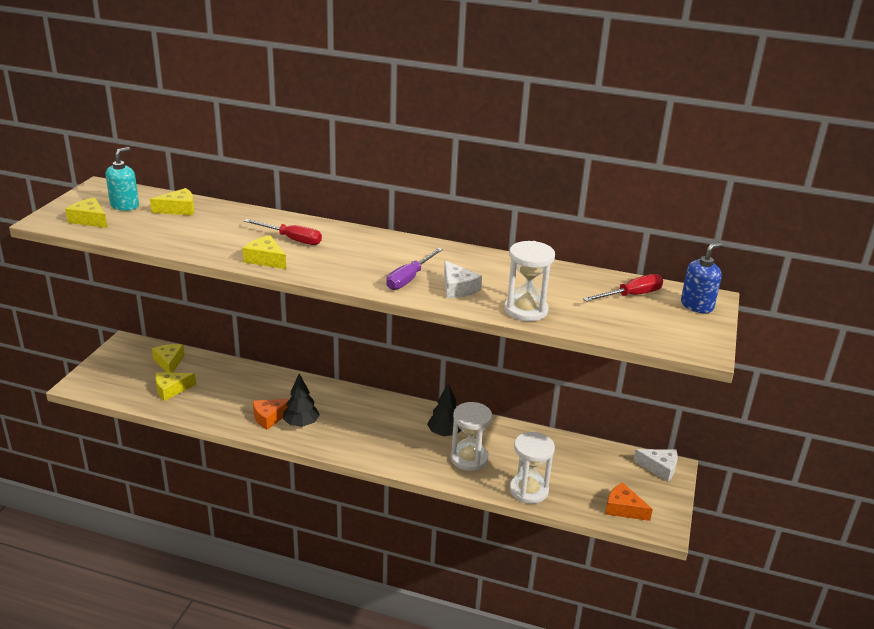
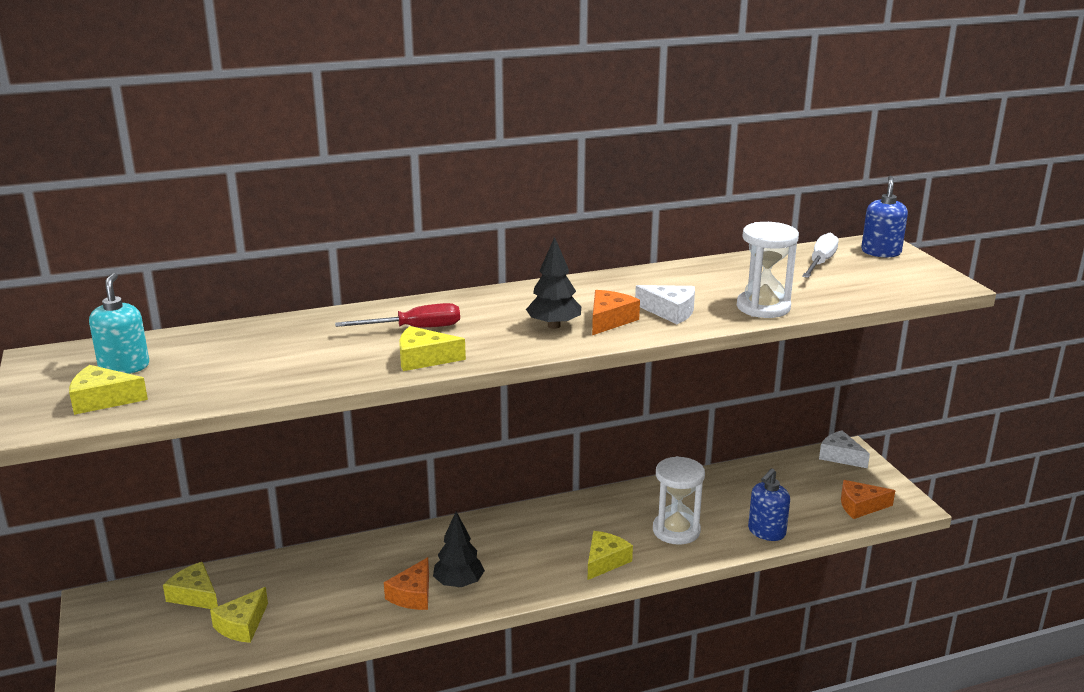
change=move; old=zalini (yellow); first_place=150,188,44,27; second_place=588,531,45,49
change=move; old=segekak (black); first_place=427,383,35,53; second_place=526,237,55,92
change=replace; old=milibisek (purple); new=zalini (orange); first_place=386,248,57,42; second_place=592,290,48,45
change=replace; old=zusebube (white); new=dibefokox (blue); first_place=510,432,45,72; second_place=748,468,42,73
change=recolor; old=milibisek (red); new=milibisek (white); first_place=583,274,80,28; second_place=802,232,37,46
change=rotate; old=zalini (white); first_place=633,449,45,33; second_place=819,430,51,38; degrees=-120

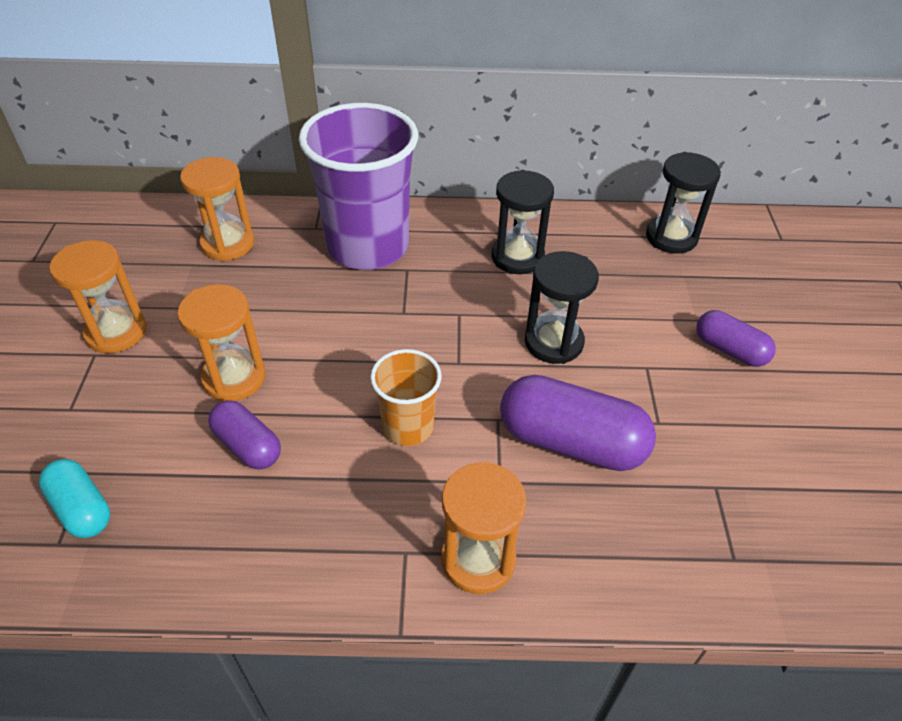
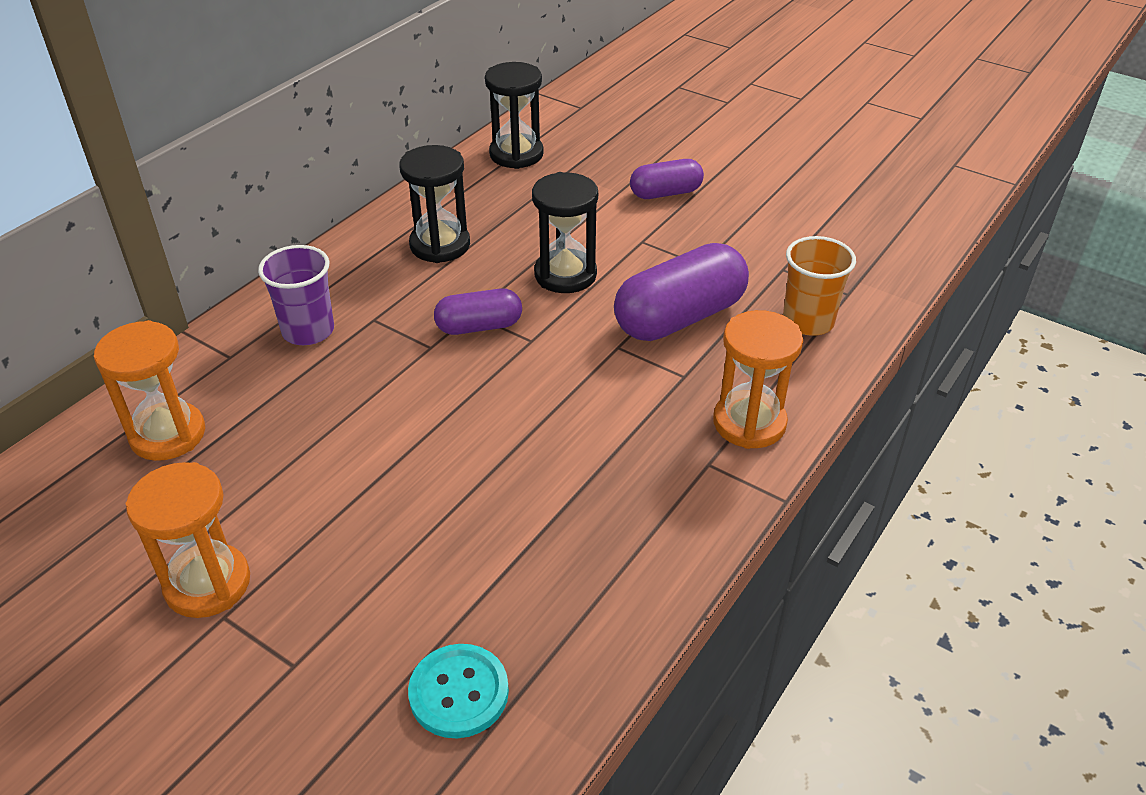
change=delete; old=zusebube (orange); first_place=177,284,89,117
change=move; old=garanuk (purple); first_place=208,400,73,69; second_place=434,288,88,47
change=move; old=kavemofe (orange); first_place=370,349,72,97; second_place=783,236,73,100
change=replace; old=garanuk (turquoise); new=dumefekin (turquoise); first_place=39,459,71,79; second_place=408,644,101,94
change=resize; old=kavemofe (purple); first_place=299,103,119,167; second_place=258,245,76,100; factor=0.51

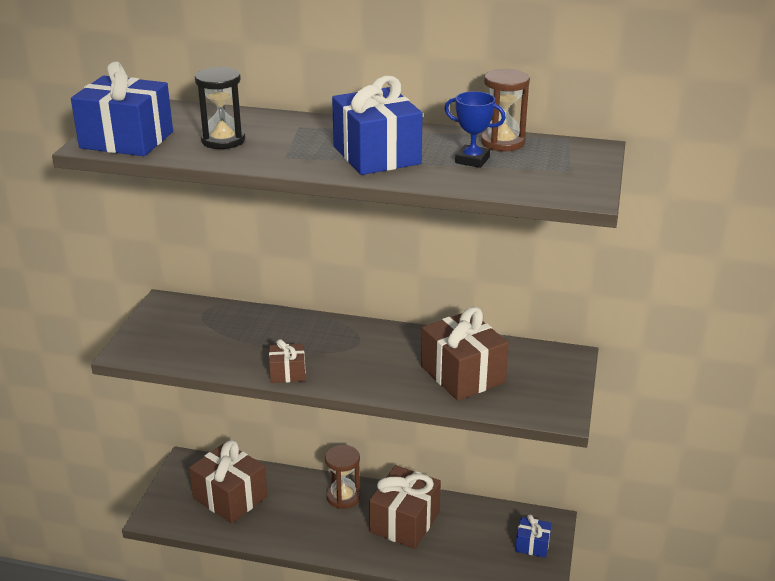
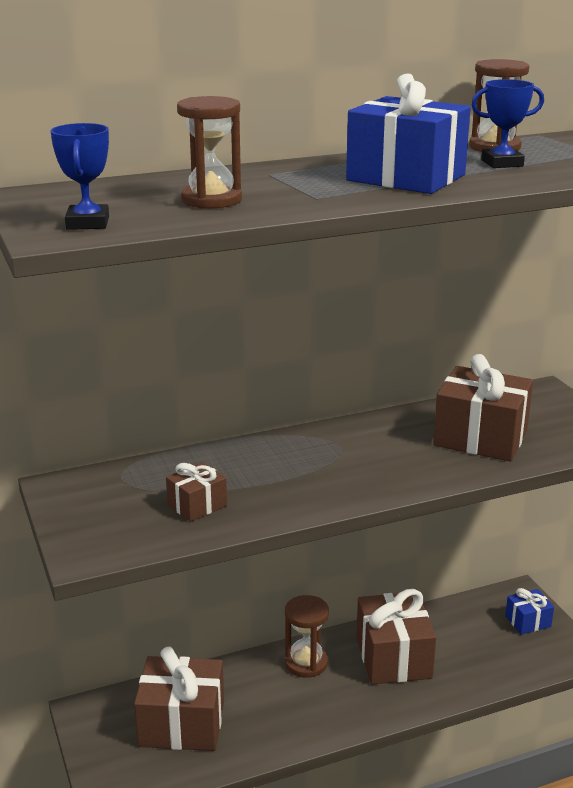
change=move; old=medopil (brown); first_place=269,339,36,44; second_place=166,462,61,60
change=replace; old=medopil (blue); new=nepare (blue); first_place=71,62,102,94; second_place=51,123,58,107
change=recolor; old=zusebube (black); new=zusebube (brown); first_place=195,67,50,82; second_place=177,96,65,113

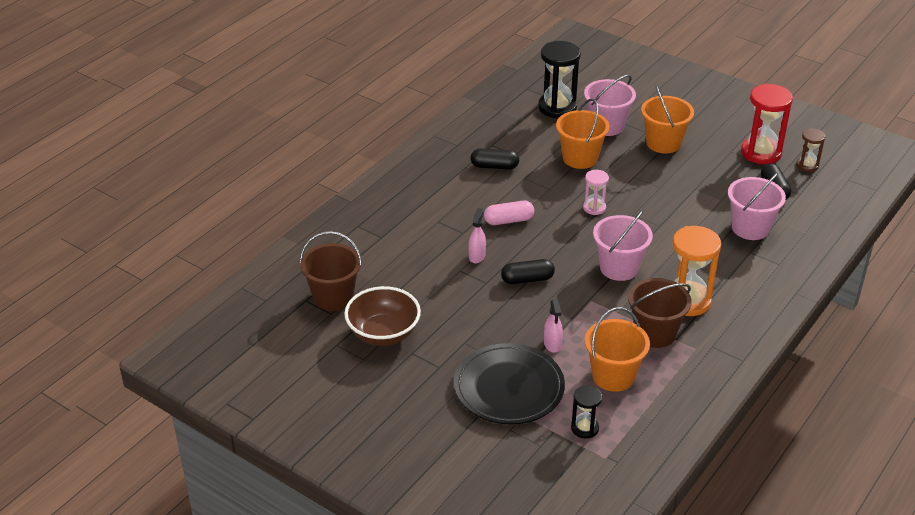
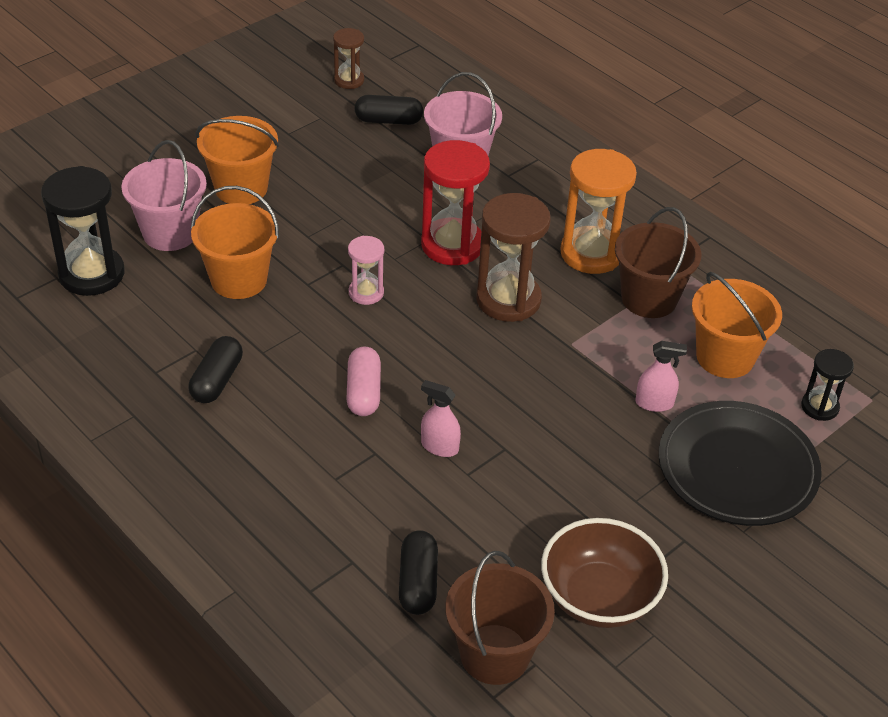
change=move; old=garanuk (black); first_place=501,259,54,25; second_place=399,530,39,85
change=move; old=zusebube (red); first_place=741,84,52,80; second_place=421,140,69,125
change=replace; old=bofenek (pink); new=zusebube (brown); first_place=593,210,60,71; second_place=476,193,75,129

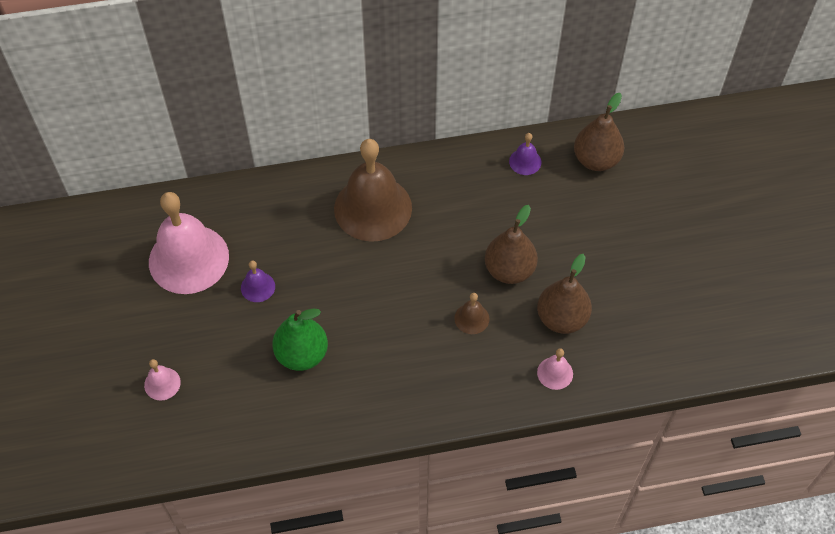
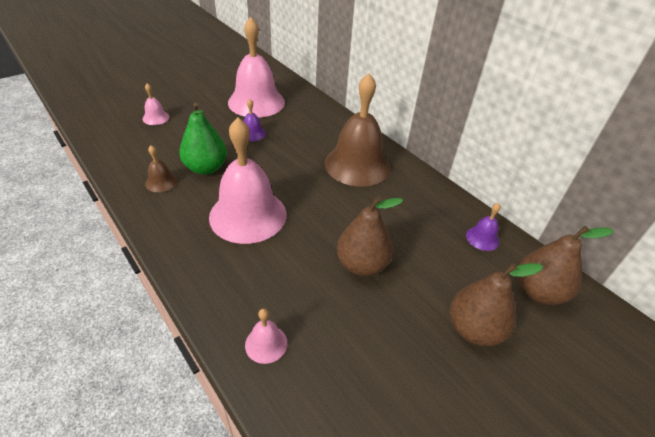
change=insert; new=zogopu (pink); second_place=209,117,77,127
change=move; old=zogopu (brown); first_place=454,293,35,41; second_place=145,145,32,47
change=move; old=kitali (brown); first_place=537,254,55,80; second_place=450,263,93,83

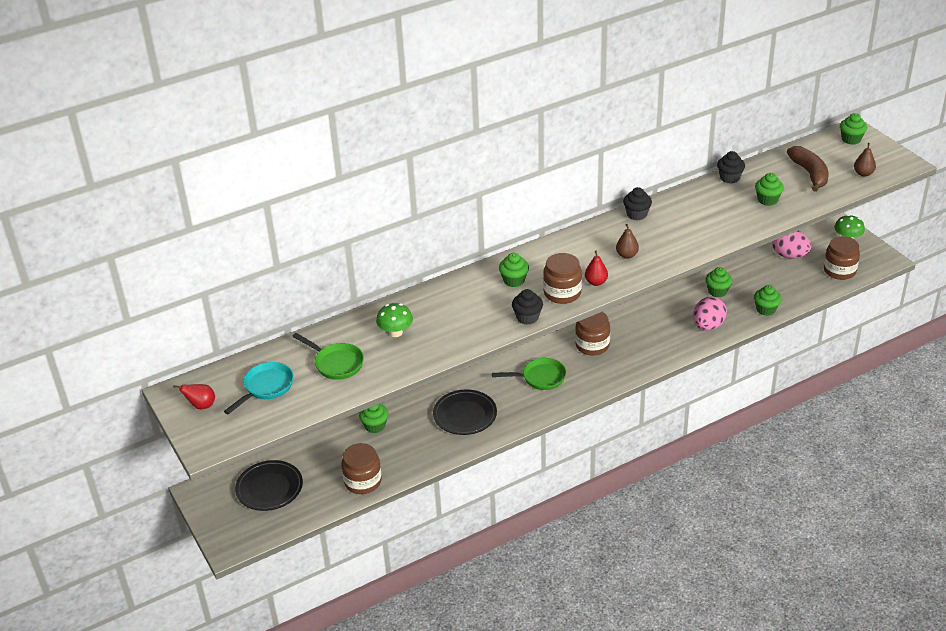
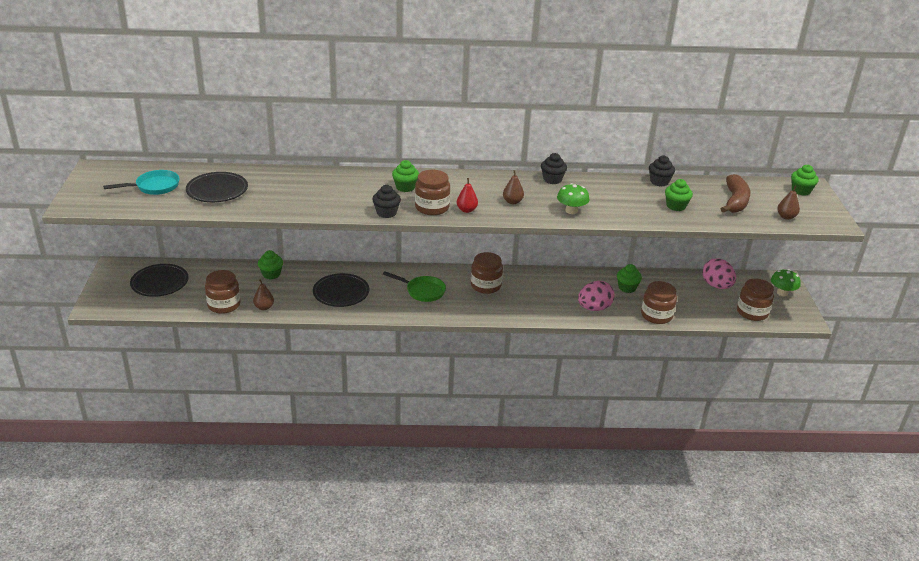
change=delete; old=kitali (red); first_place=173,384,42,25
change=insert; new=kitali (brown); second_place=253,280,21,30
change=move; old=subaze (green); first_place=376,303,37,34; second_place=557,183,32,31
change=replace; old=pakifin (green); new=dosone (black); first_place=292,333,72,47; second_place=186,172,62,30
change=replace; old=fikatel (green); new=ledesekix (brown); first_place=754,285,27,31; second_place=641,281,36,43

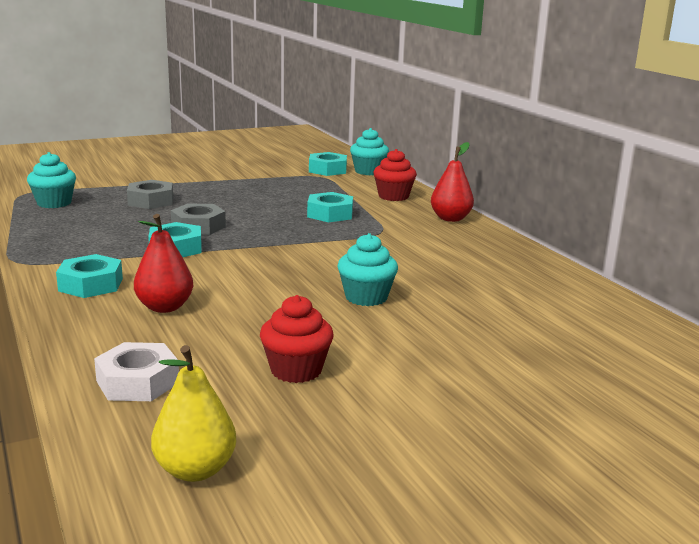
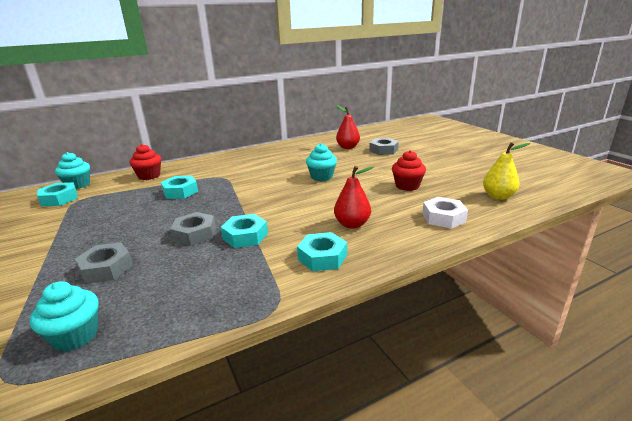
change=insert; new=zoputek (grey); second_place=369,138,30,17
change=move; old=kitali (red); first_place=431,142,43,80; second_place=336,105,24,44

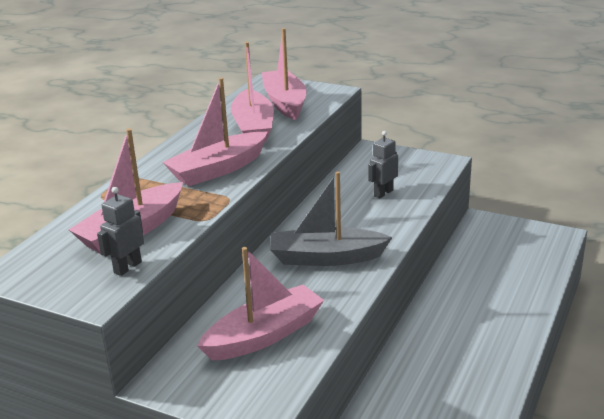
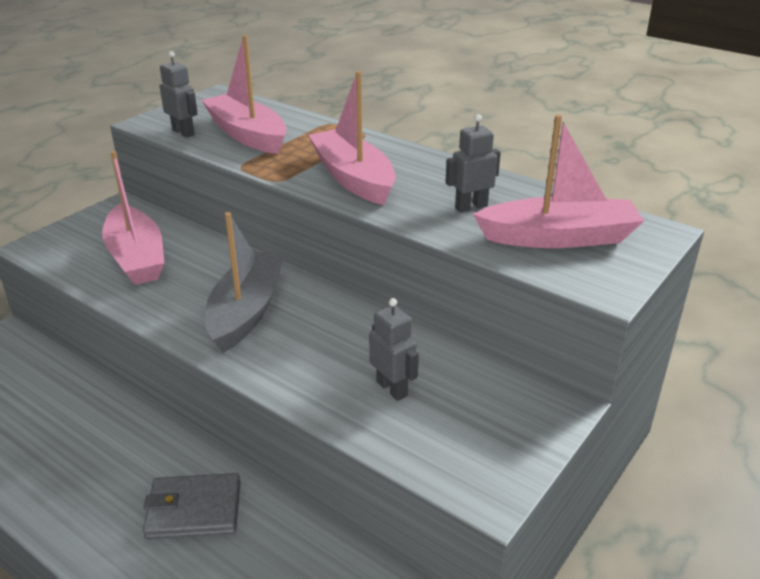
change=insert; new=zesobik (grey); second_place=143,473,98,66
change=replace; old=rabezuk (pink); new=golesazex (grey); first_place=231,42,43,101; second_place=445,114,56,99

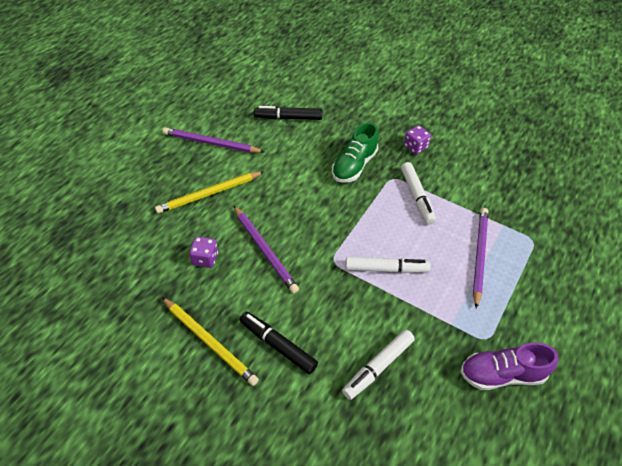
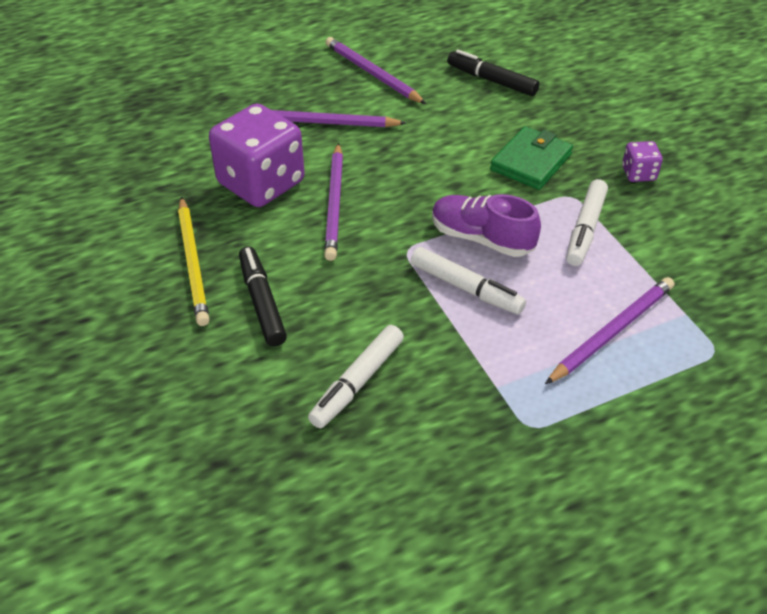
change=move; old=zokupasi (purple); first_place=461,342,97,48; second_place=432,194,109,63
change=replace; old=zokupasi (green); new=zesobik (green); first_place=332,122,47,61; second_place=490,126,83,64
change=recolor; old=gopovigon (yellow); new=gopovigon (purple); first_place=155,171,109,43; second_place=272,110,135,17
change=rotate; old=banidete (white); first_place=342,329,73,71; second_place=308,325,96,103; degrees=-45
change=resize; old=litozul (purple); first_place=189,237,29,31; second_place=209,103,96,104; factor=2.24

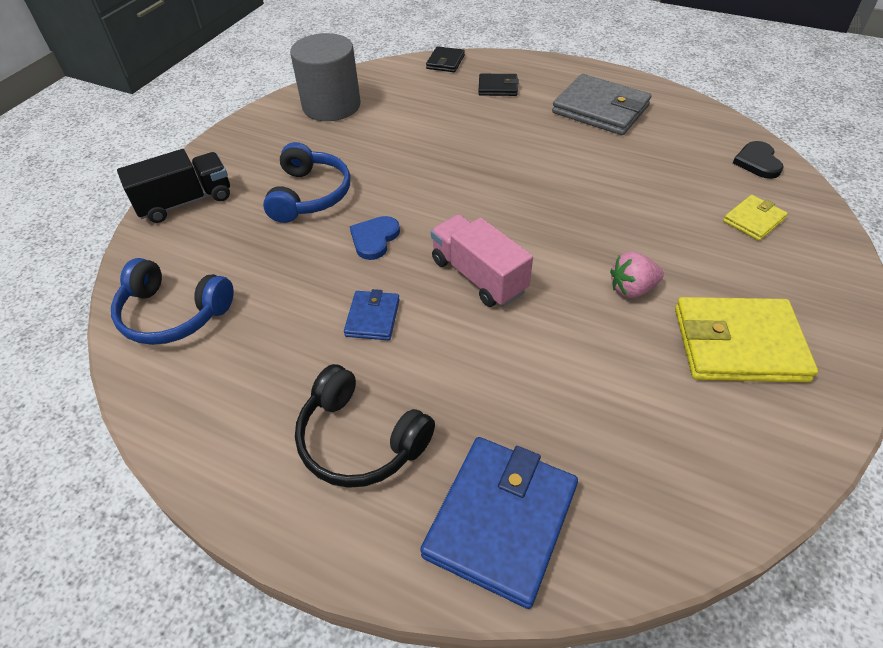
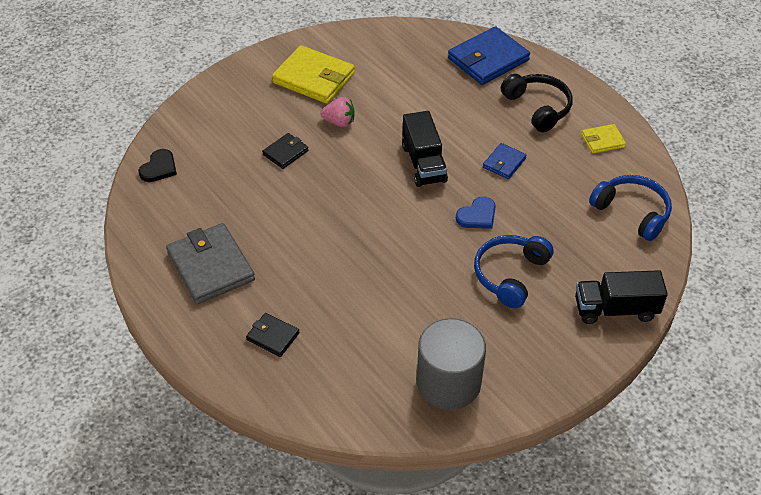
change=move; old=zesobik (black); first_place=426,46,39,26; second_place=262,133,46,36
change=move; old=zesobik (yellow); first_place=723,195,65,46; second_place=581,124,45,30
change=recolor; old=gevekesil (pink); new=gevekesil (black); first_place=431,214,102,93; second_place=402,111,46,76

